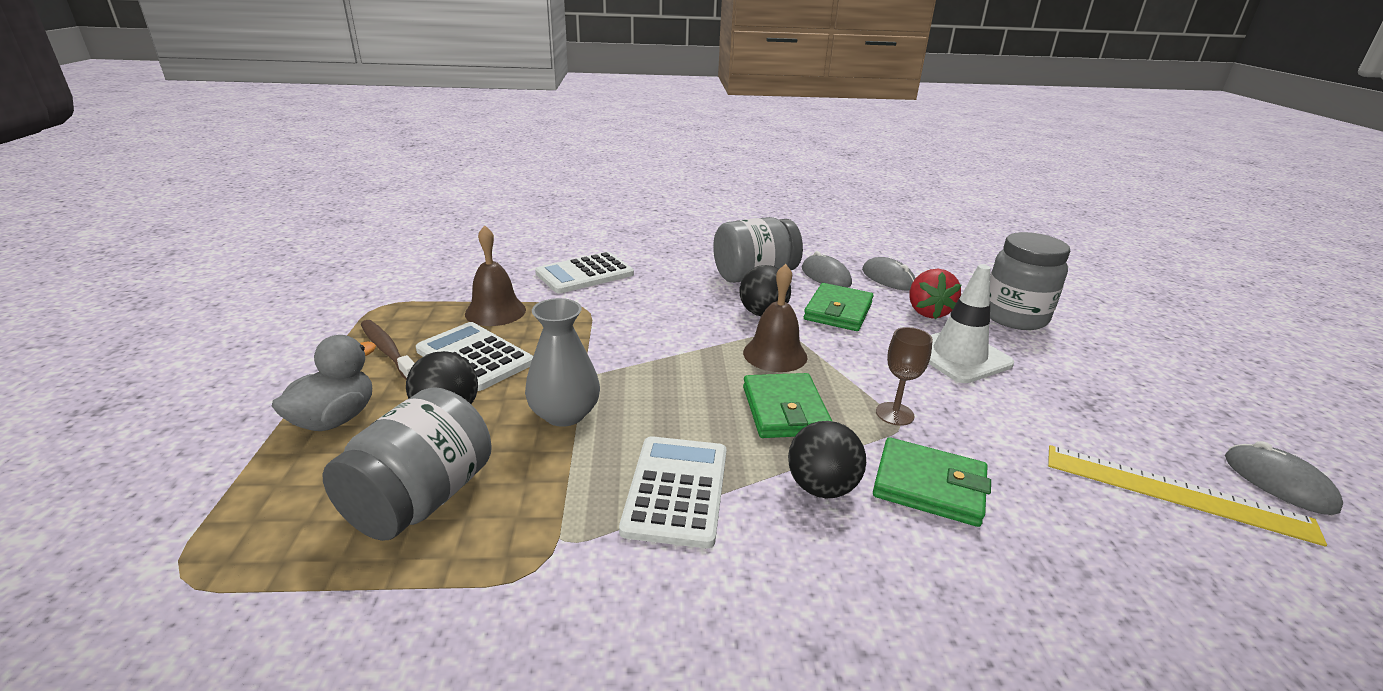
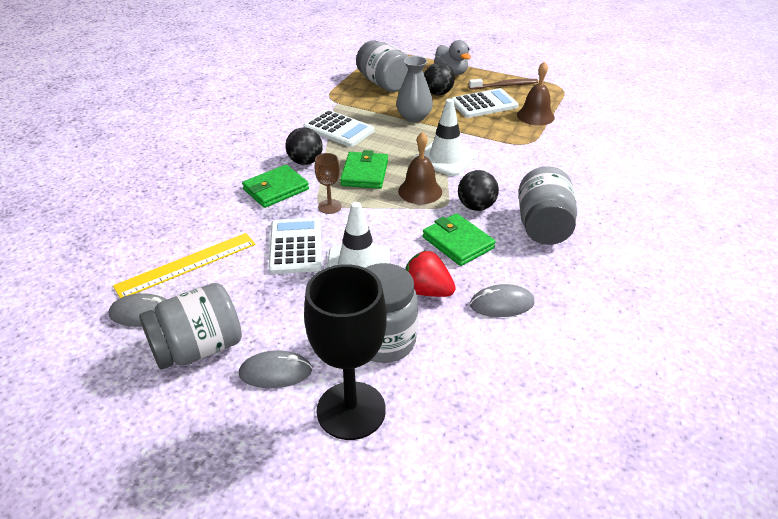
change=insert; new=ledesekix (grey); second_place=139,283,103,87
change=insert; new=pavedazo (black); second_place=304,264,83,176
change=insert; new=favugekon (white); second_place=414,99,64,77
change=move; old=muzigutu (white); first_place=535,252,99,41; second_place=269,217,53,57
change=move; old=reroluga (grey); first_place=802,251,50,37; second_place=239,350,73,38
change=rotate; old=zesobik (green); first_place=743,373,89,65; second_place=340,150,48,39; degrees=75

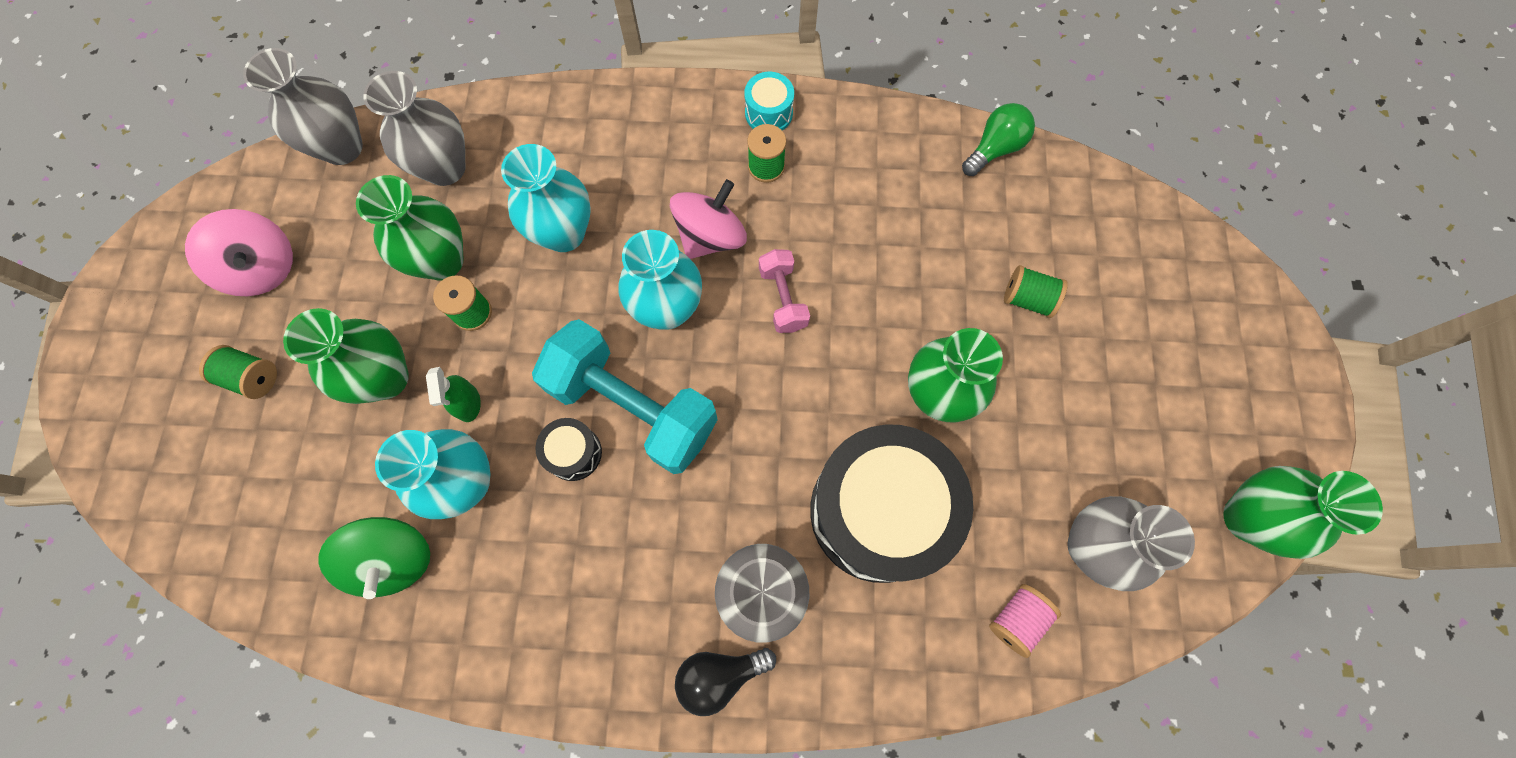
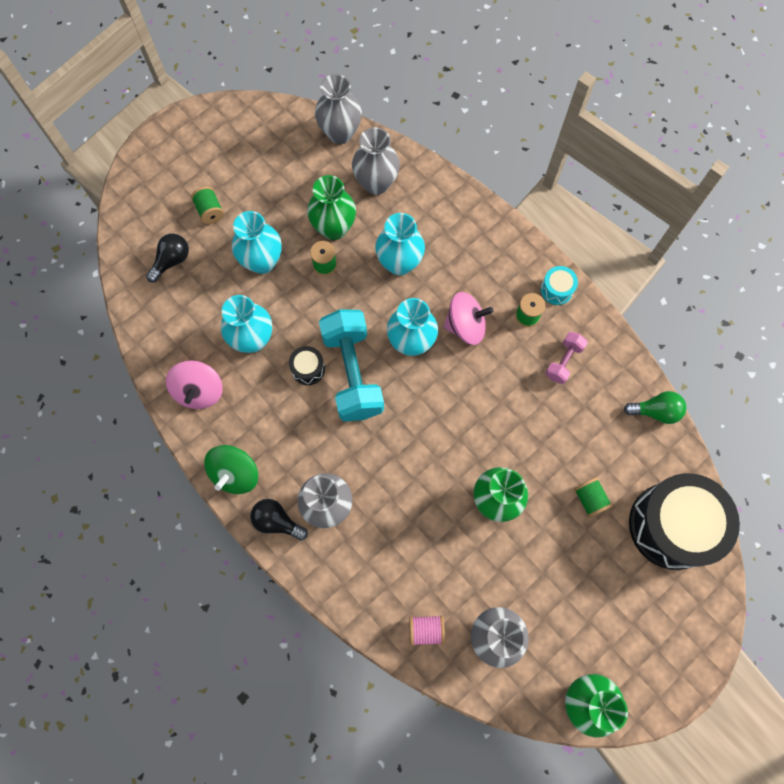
change=delete; old=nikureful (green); first_place=426,367,55,55
change=insert; new=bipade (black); second_place=146,233,43,50
change=move; old=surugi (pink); first_place=185,209,108,87; second_place=166,360,57,49
change=move; old=surugi (green); first_place=319,517,111,82; second_place=204,445,54,49
change=move; old=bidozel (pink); first_place=759,249,51,84; second_place=545,332,43,52
change=move; old=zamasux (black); first_place=810,424,163,159; second_place=629,473,111,97
change=recolor; old=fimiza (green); new=fimiza (turquoise); first_place=283,308,126,96; second_place=232,211,50,63

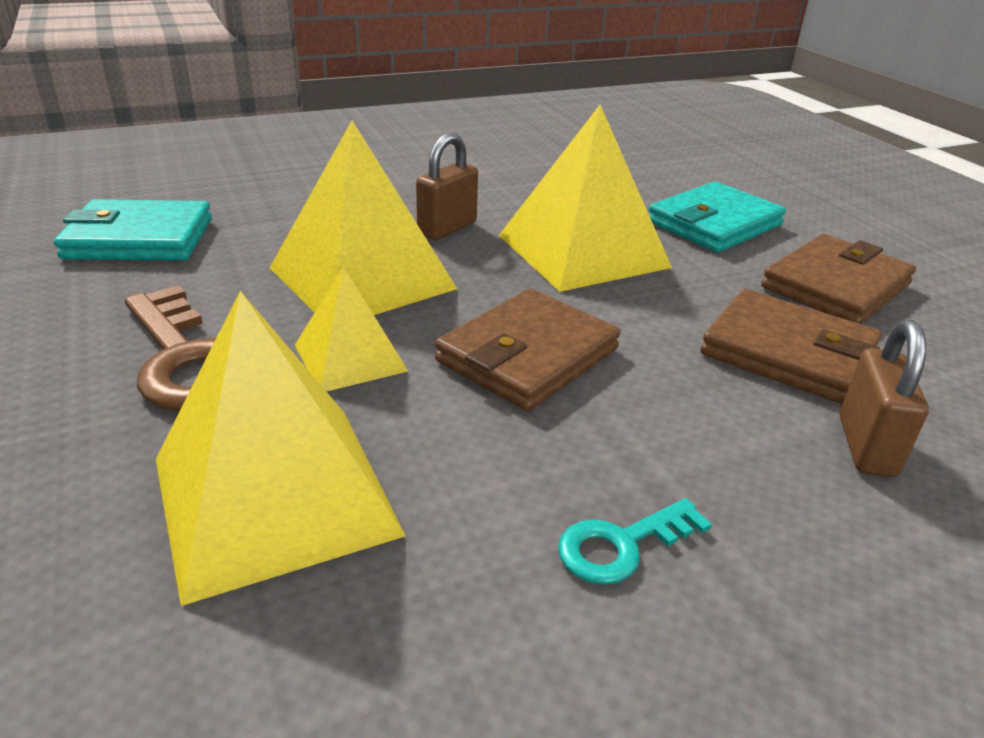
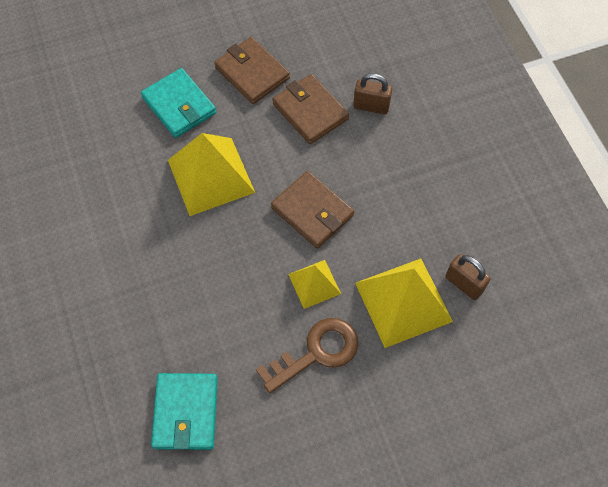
change=delete; old=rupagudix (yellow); first_place=270,121,187,194
change=delete; old=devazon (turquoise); first_place=558,498,154,87
change=move; old=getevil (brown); first_place=416,133,62,107; second_place=445,254,45,46
change=rotate; old=zesobik (brown); first_place=700,289,182,115; second_place=272,74,77,70; degrees=-75

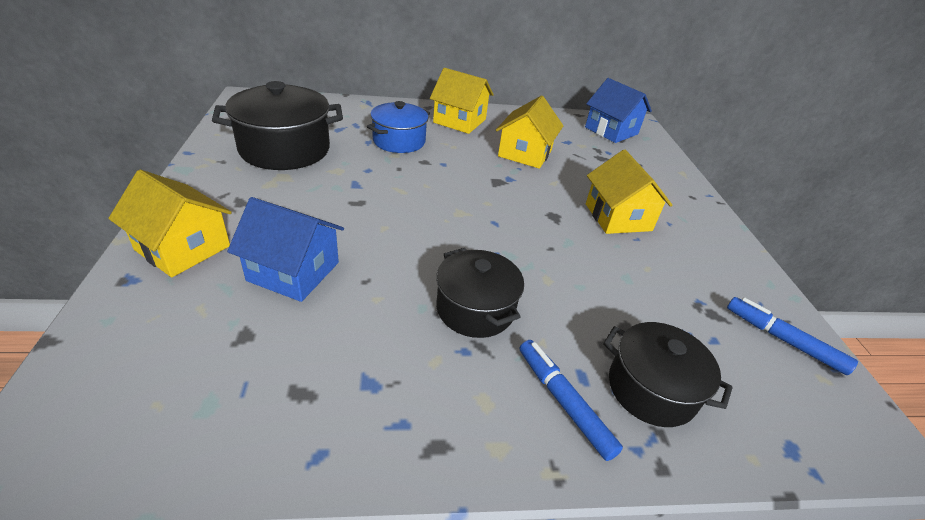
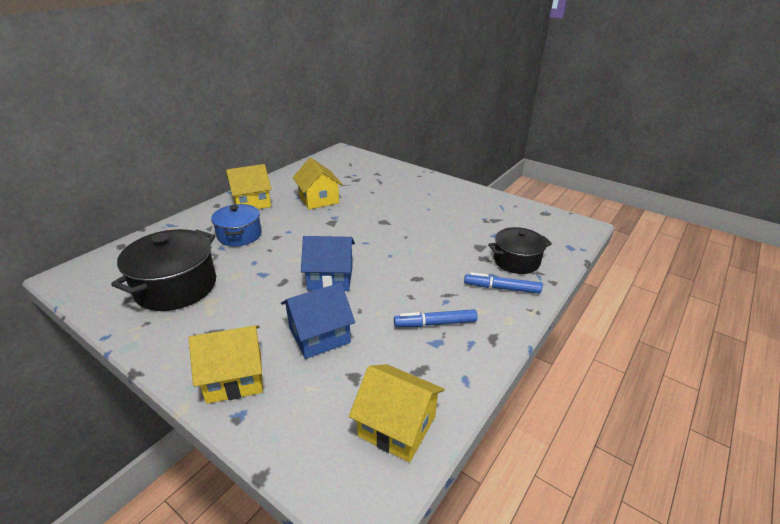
change=delete; old=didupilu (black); first_place=436,248,88,90
change=move; old=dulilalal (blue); first_place=585,78,67,65; second_place=301,236,54,55
change=move; old=dulilalal (yellow); first_place=586,150,87,84; second_place=349,364,96,98
change=move; old=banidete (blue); first_place=727,297,131,78; second_place=394,309,84,18

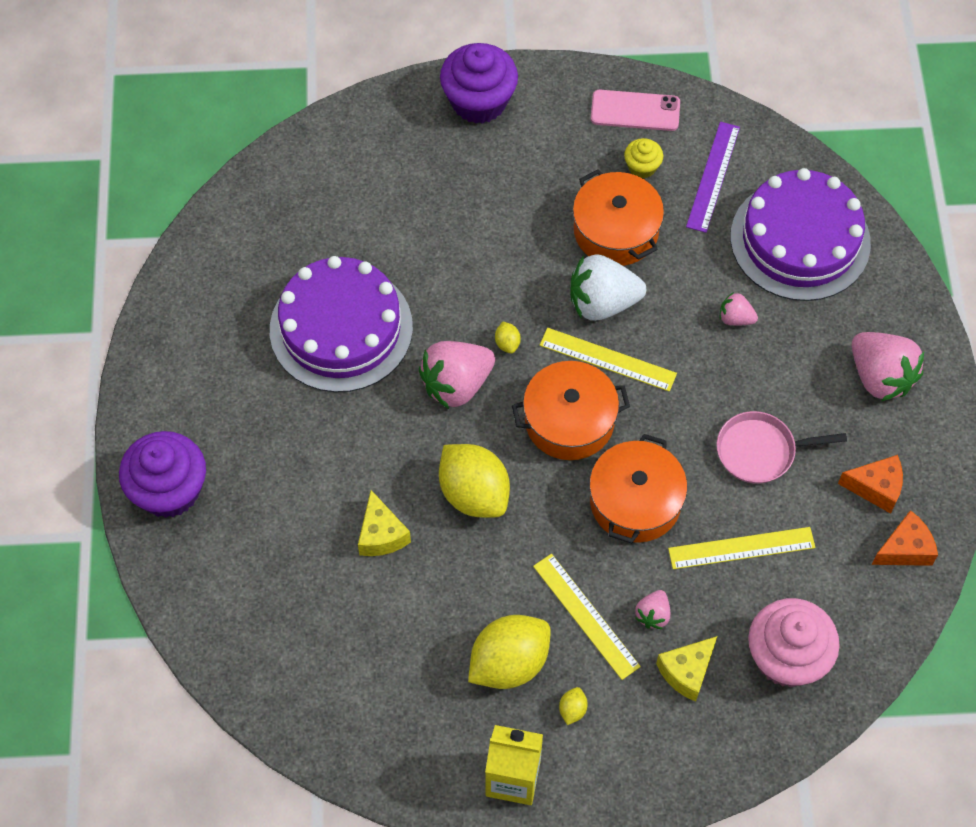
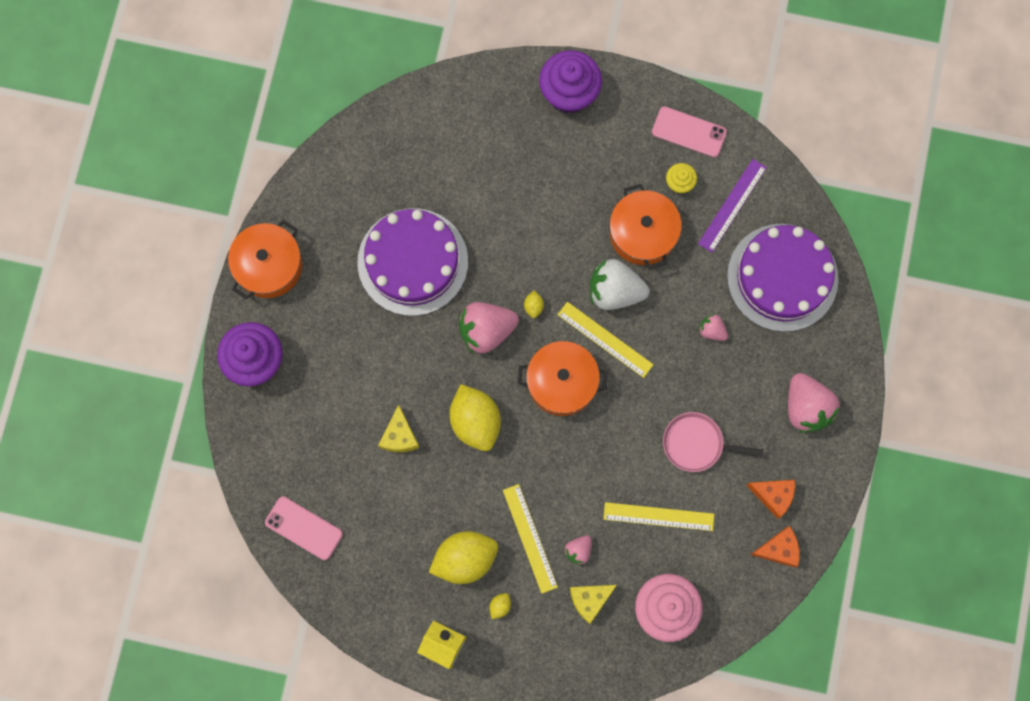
change=insert; new=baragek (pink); second_place=265,496,78,64
change=move; old=didupilu (orange); first_place=589,434,98,109; second_place=228,220,74,80

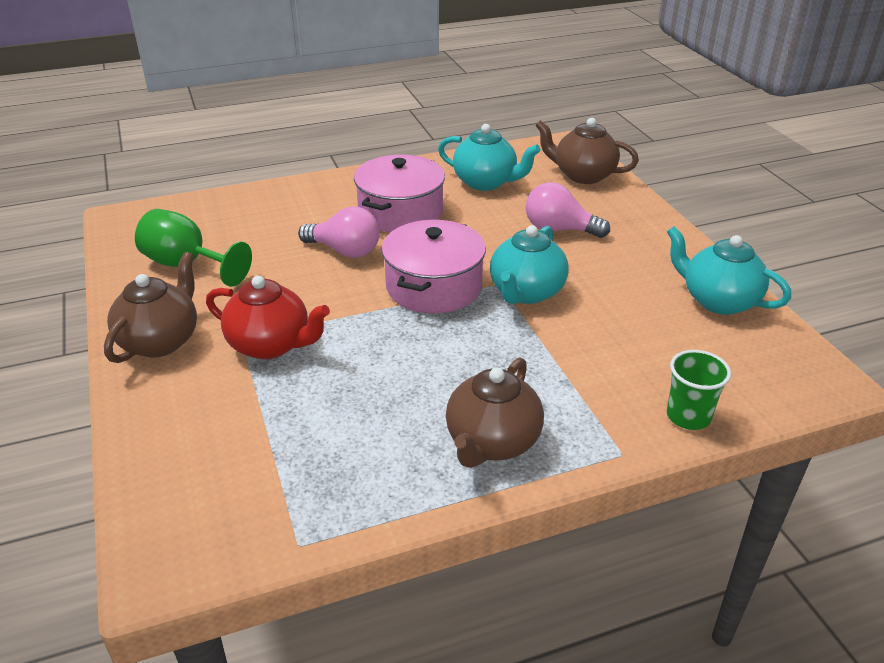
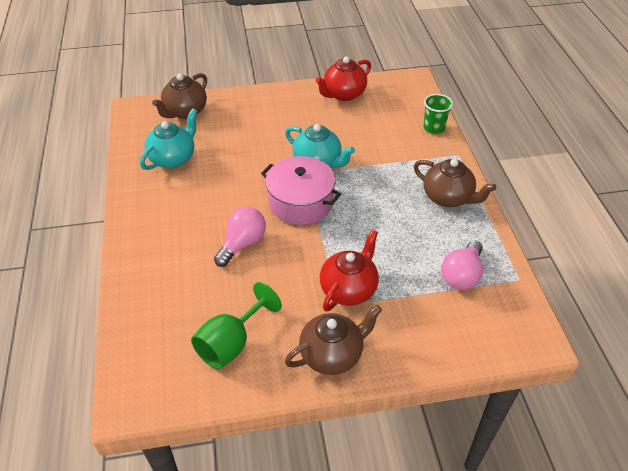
change=delete; old=didupilu (pink); first_place=354,155,91,77
change=move; old=bipade (pink); first_place=526,182,84,56; second_place=441,240,42,50
change=recolor; old=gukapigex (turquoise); new=gukapigex (red); first_place=667,226,124,89; second_place=315,57,56,44
change=rotate; old=gukapigex (brown); first_place=104,252,93,111; second_place=285,305,97,70; degrees=120

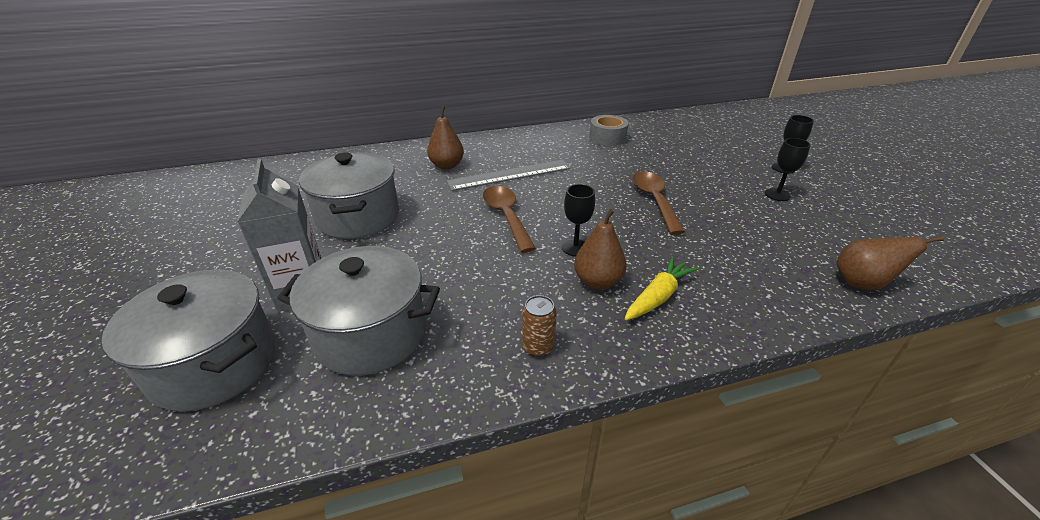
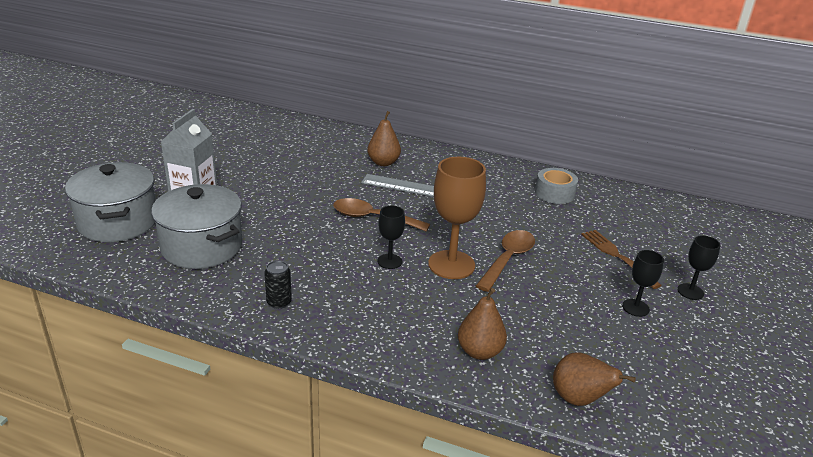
change=delete; old=didupilu (grey); first_place=299,153,100,86
change=delete; old=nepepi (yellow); first_place=625,256,74,64
change=insert; new=pavedazo (brown); second_place=428,157,58,122
change=insert; new=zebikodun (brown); second_place=581,230,81,59
change=move; old=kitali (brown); first_place=574,209,52,80; second_place=458,288,49,72
change=recolor; old=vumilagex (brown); new=vumilagex (black); first_place=522,295,35,62; second_place=264,260,28,49
change=rotate; old=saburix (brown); first_place=483,186,53,67; second_place=333,198,97,34; degrees=-90

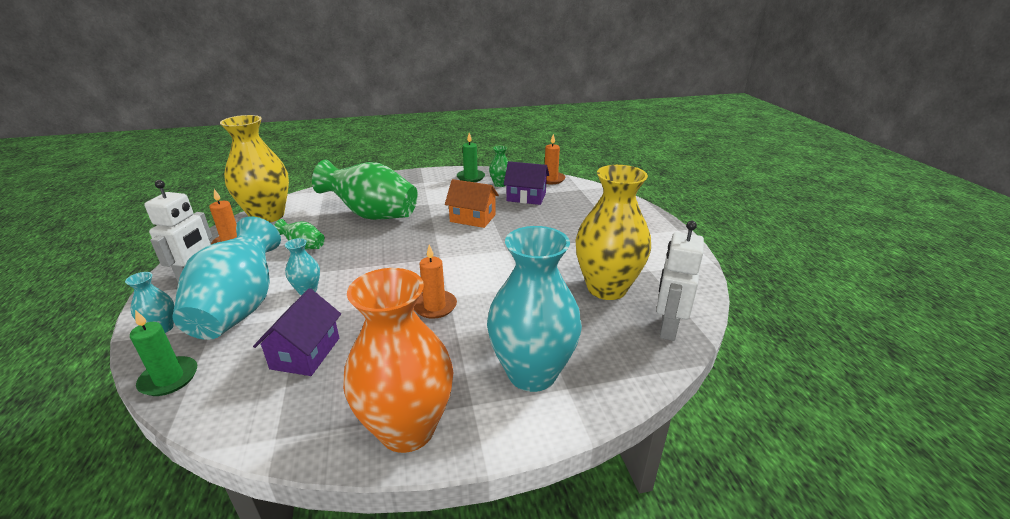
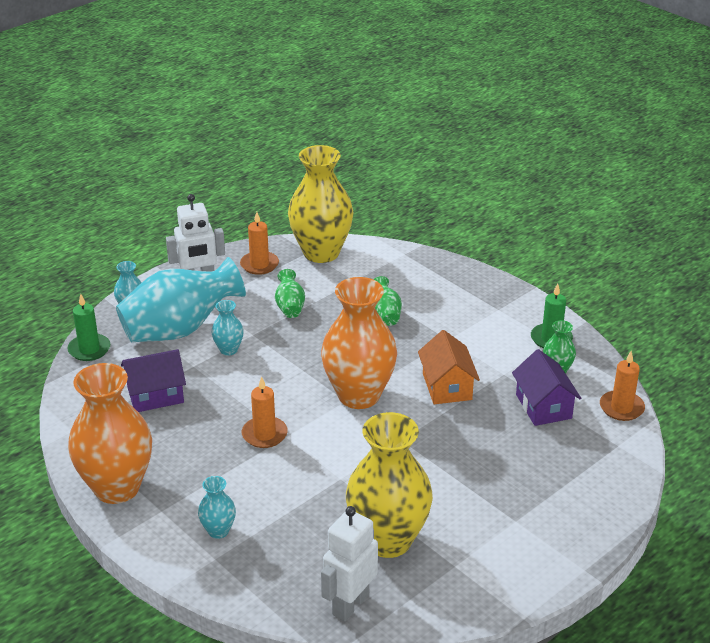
change=insert; new=fimiza (orange); second_place=321,277,76,132
change=rotate; old=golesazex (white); first_place=656,221,48,120; second_place=321,506,57,115; degrees=-45
change=resize; old=fimiza (green); first_place=312,159,106,61; second_place=373,276,29,50; factor=0.45
change=resize; old=fimiza (turquoise); first_place=487,226,95,166; second_place=198,476,38,63; factor=0.45

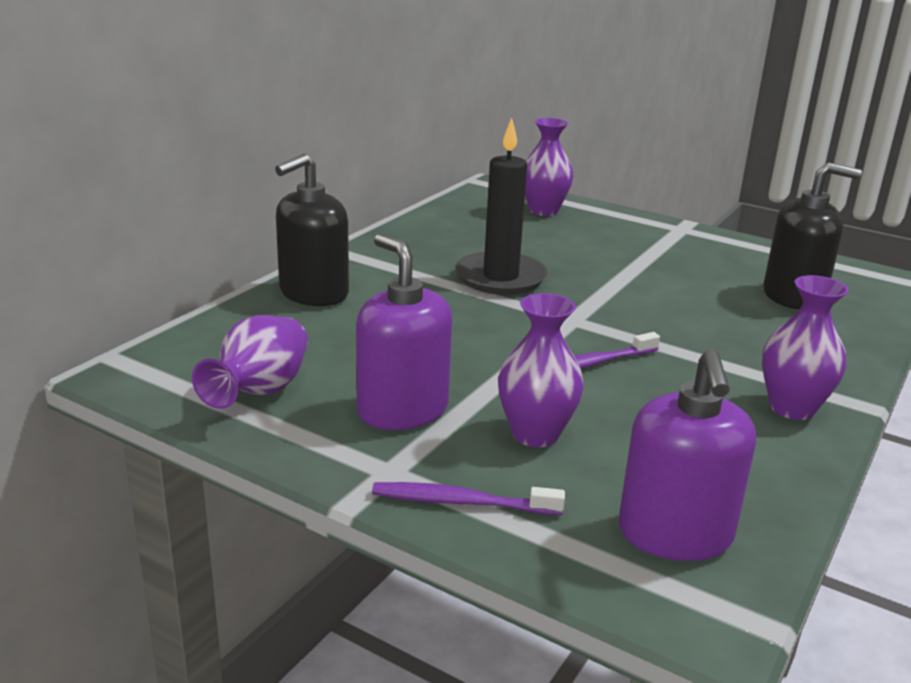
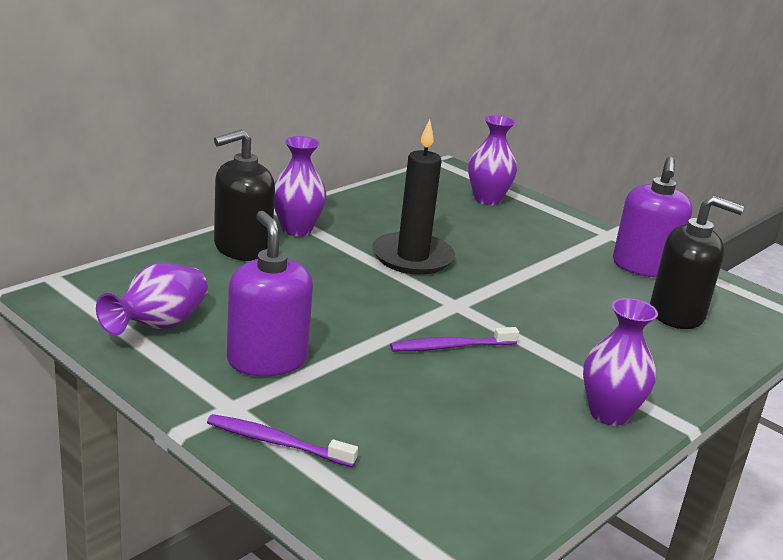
change=move; old=fimiza (purple); first_place=498,293,86,154; second_place=274,136,53,100
change=move; old=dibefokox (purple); first_place=619,349,137,212; second_place=613,157,80,120

